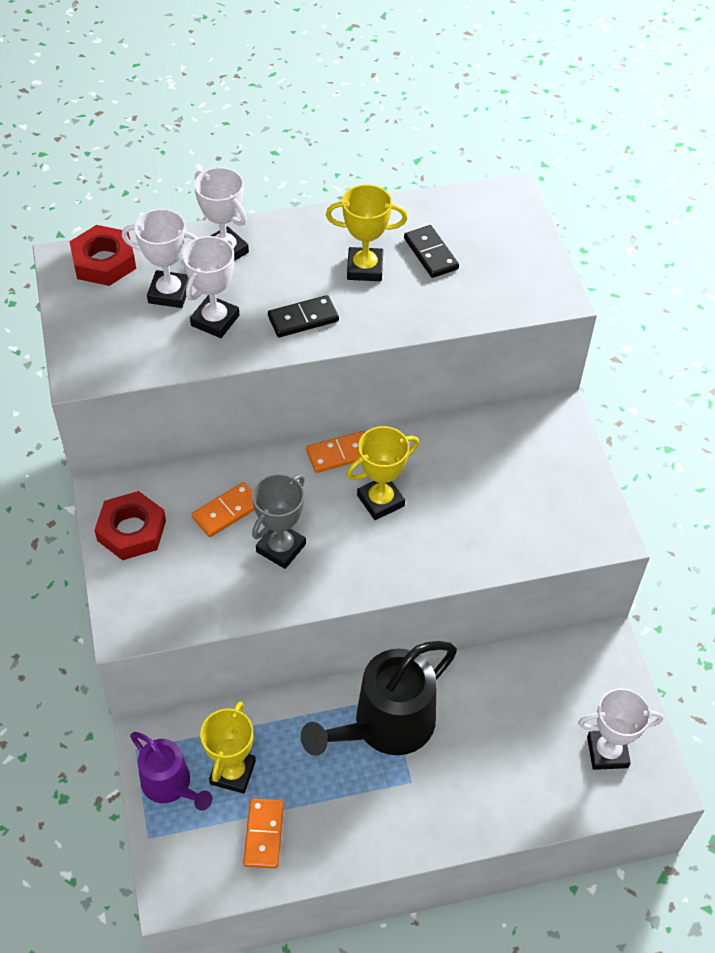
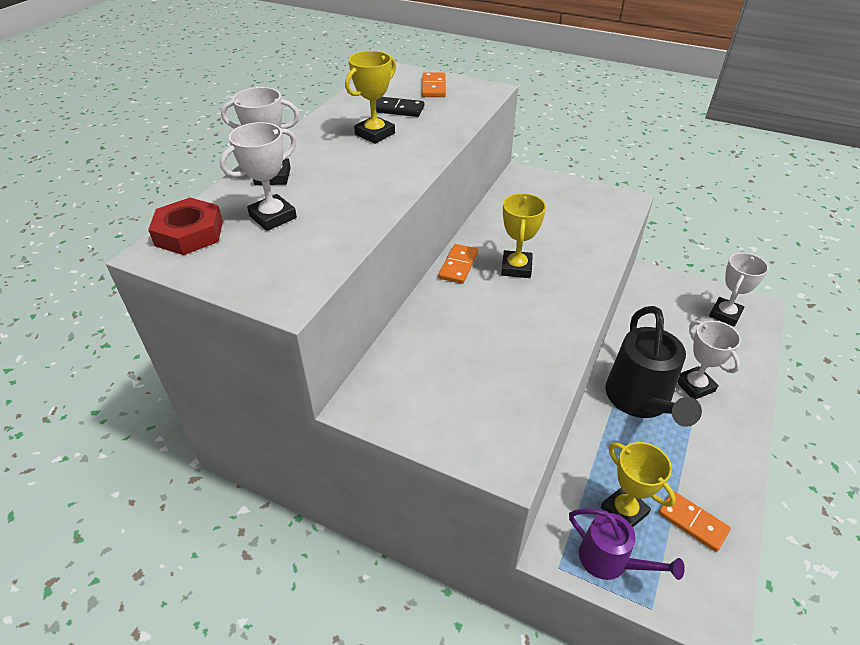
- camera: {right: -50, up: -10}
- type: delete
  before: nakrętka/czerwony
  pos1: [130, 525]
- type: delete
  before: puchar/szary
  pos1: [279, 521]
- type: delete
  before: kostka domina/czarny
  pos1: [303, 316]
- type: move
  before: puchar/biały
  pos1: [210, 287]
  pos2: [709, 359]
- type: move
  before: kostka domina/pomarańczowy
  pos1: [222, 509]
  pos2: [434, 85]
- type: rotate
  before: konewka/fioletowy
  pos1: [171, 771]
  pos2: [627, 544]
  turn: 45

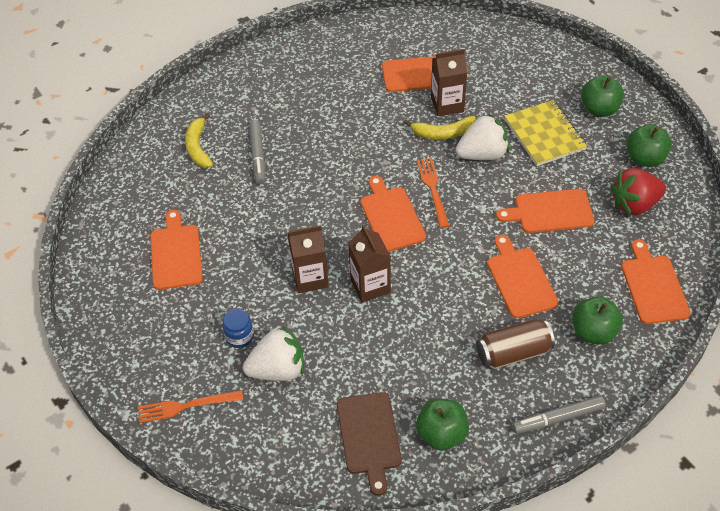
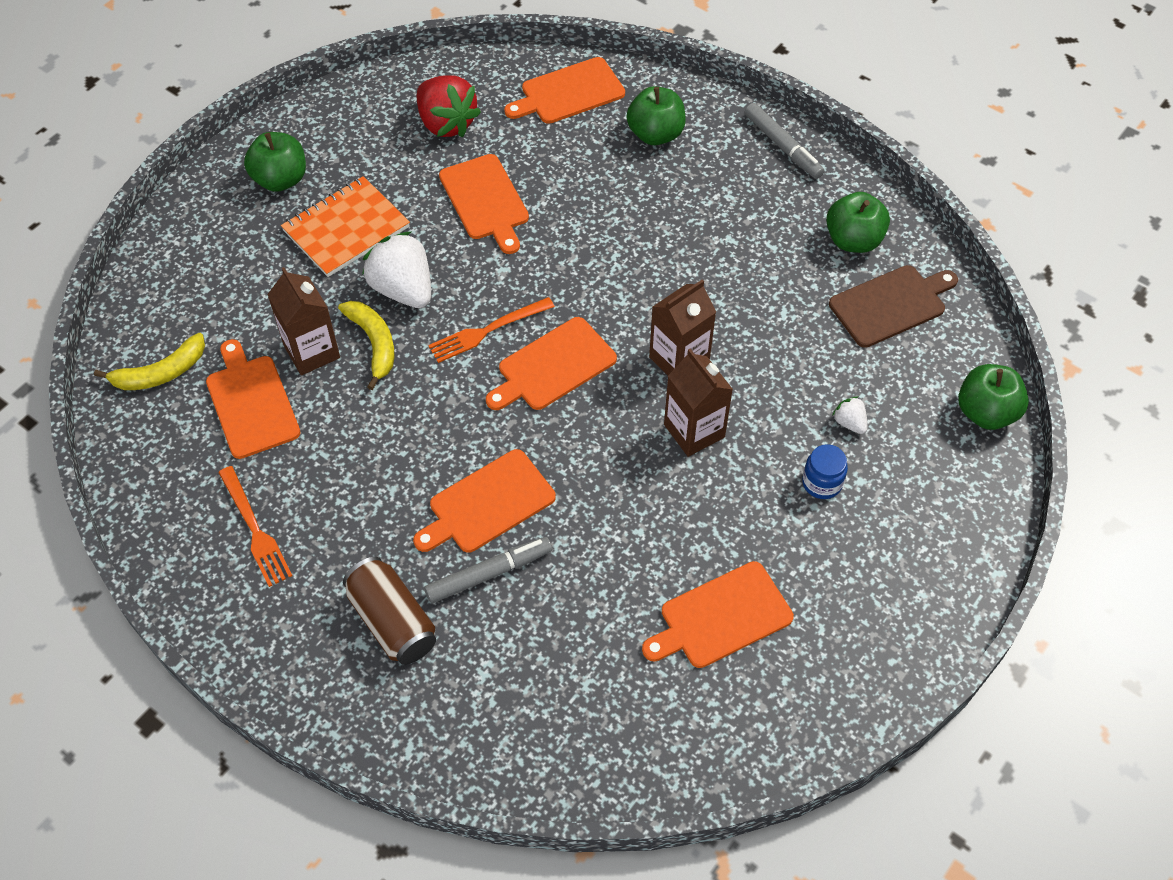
- camera: {right: -110, up: 5}
- type: move
  before: widelec/pomarańczowy
  pos1: [190, 406]
  pos2: [255, 526]
- type: move
  before: banan/żółty
  pos1: [199, 140]
  pos2: [149, 361]
- type: move
  before: puszka/brązowy
  pos1: [515, 344]
  pos2: [389, 611]
- type: move
  before: deska do krojenia/pomarańczowy
  pos1: [523, 276]
  pos2: [484, 501]
- type: move
  before: jabłko/zielony
  pos1: [649, 145]
  pos2: [993, 397]
- type: recolor
  before: zeszyt/żółty
  after: zeszyt/pomarańczowy
  pos1: [545, 133]
  pos2: [345, 226]
- type: resize
  before: truskawka/biały
  pos1: [273, 354]
  pos2: [850, 415]
  scale: 0.46

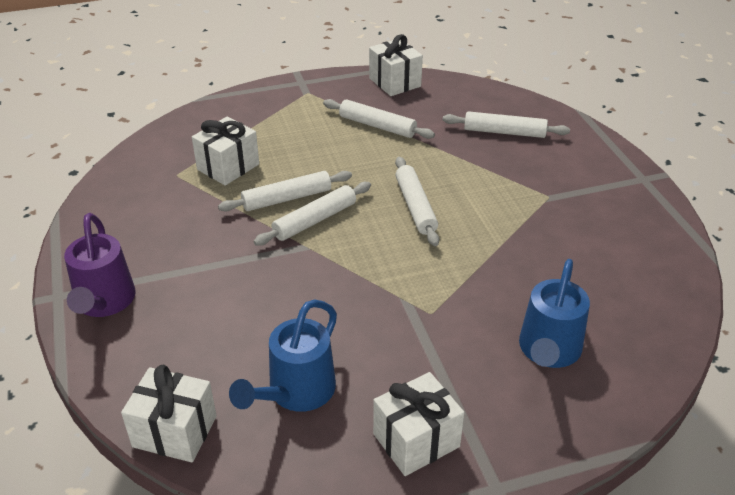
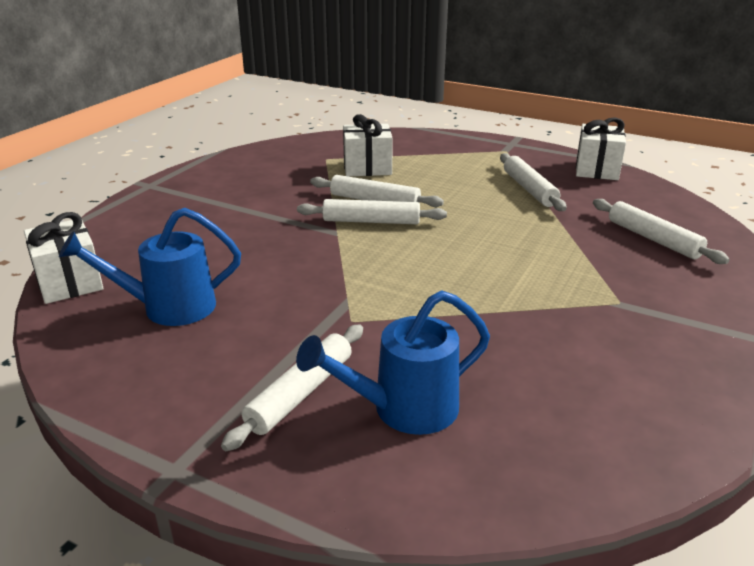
- camera: {right: 45, up: -10}
- type: delete
  before: konewka/fioletowy
  pos1: [100, 265]
- type: delete
  before: prezent/biały
  pos1: [418, 424]
- type: move
  before: wałek do ciasta/biały
  pos1: [417, 201]
  pos2: [292, 388]

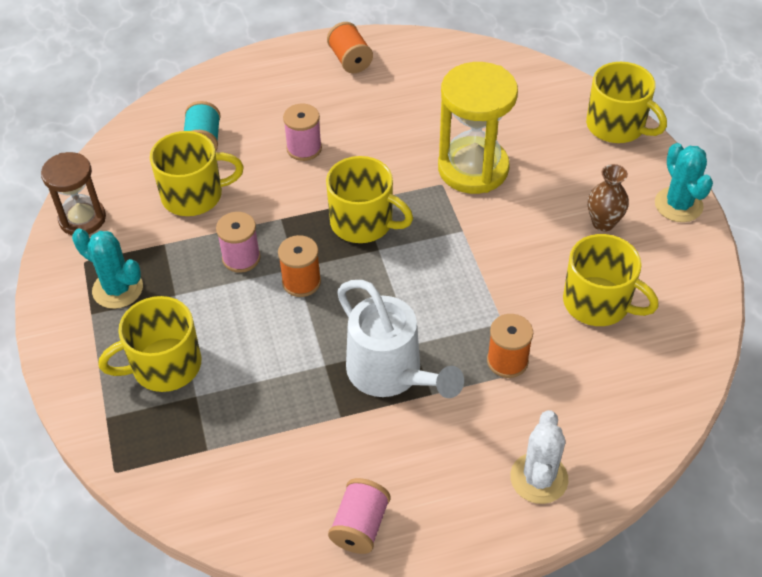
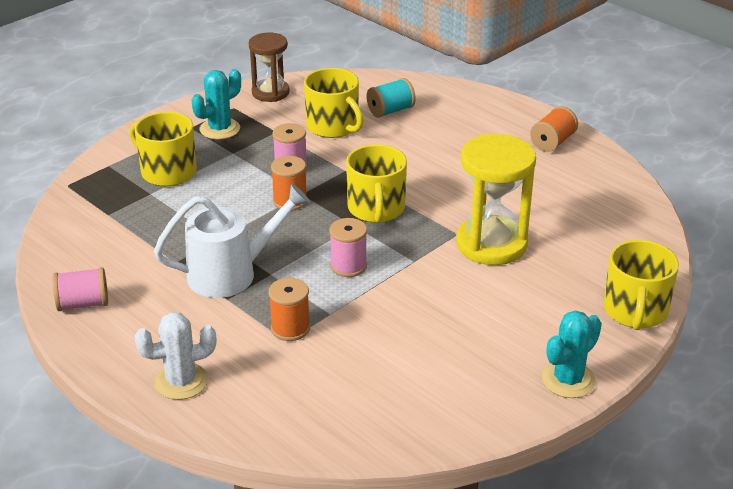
- camera: {right: 60, up: -15}
- type: delete
  before: kubek/żółty
  pos1: [611, 280]
- type: delete
  before: wazon/brązowy
  pos1: [608, 198]
- type: move
  before: szpulka/różowy
  pos1: [302, 132]
  pos2: [348, 247]
- type: rotate
  before: kaktus/turkusowy
  pos1: [107, 269]
  pos2: [216, 104]
  turn: 45
- type: rotate
  before: konewka/biały
  pos1: [400, 339]
  pos2: [232, 240]
  turn: -135

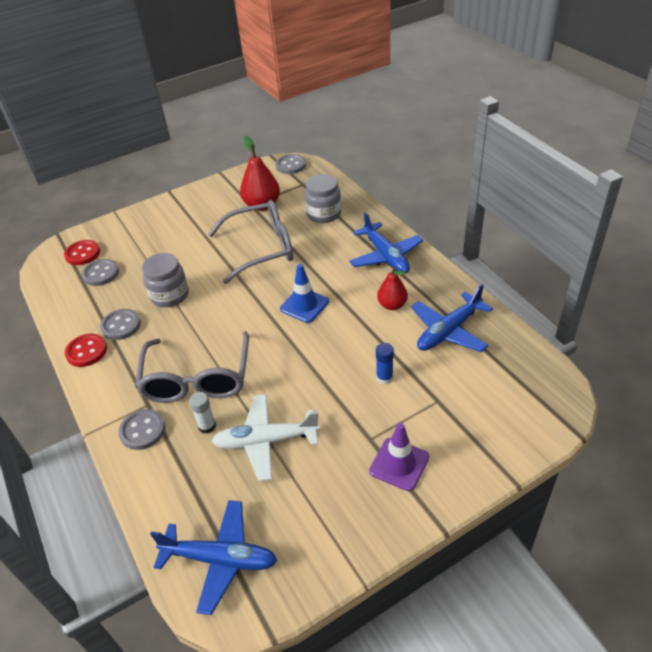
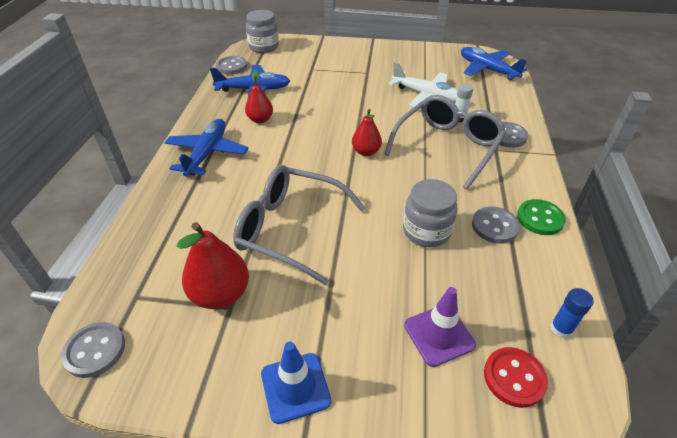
- camera: {right: -145, up: 0}
- type: insert
  after: gruszka/czerwony
  pos2: [367, 132]
- type: move
  before: guzik/szary
  pos1: [100, 272]
  pos2: [231, 65]
- type: move
  before: pachołek/niebieski
  pos1: [304, 293]
  pos2: [296, 383]
- type: move
  before: słoik/szary
  pos1: [322, 198]
  pos2: [262, 31]
- type: move
  before: pachołek/fioletowy
  pos1: [399, 457]
  pos2: [440, 327]
- type: move
  before: klej w sztyfcie/niebieski
  pos1: [385, 363]
  pos2: [572, 313]
- type: recolor
  before: guzik/czerwony
  after: guzik/zielony
  pos1: [86, 350]
  pos2: [541, 217]

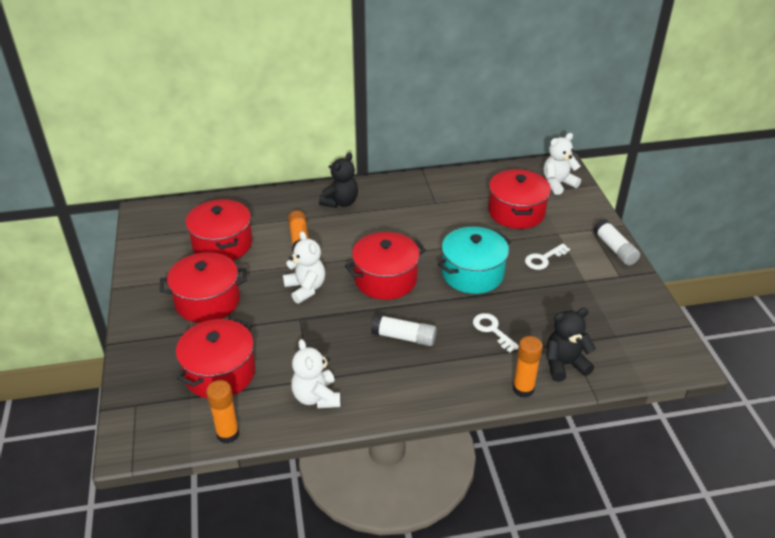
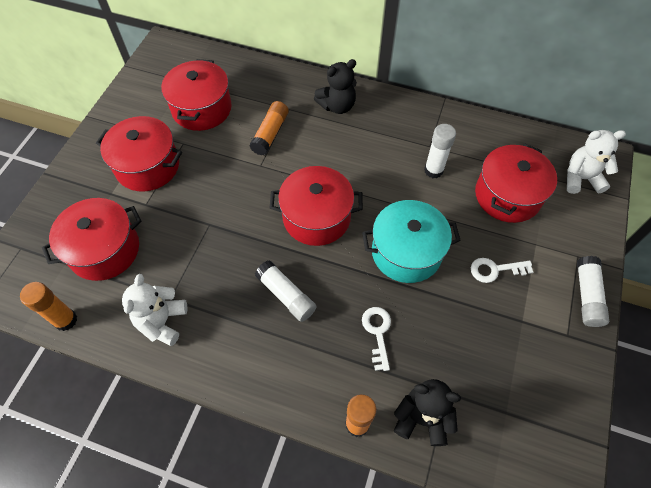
- camera: {right: 30, up: 20}
- type: delete
  before: miś/biały
  pos1: [304, 267]
- type: insert
  after: klej w sztyfcie/biały
  pos2: [440, 151]

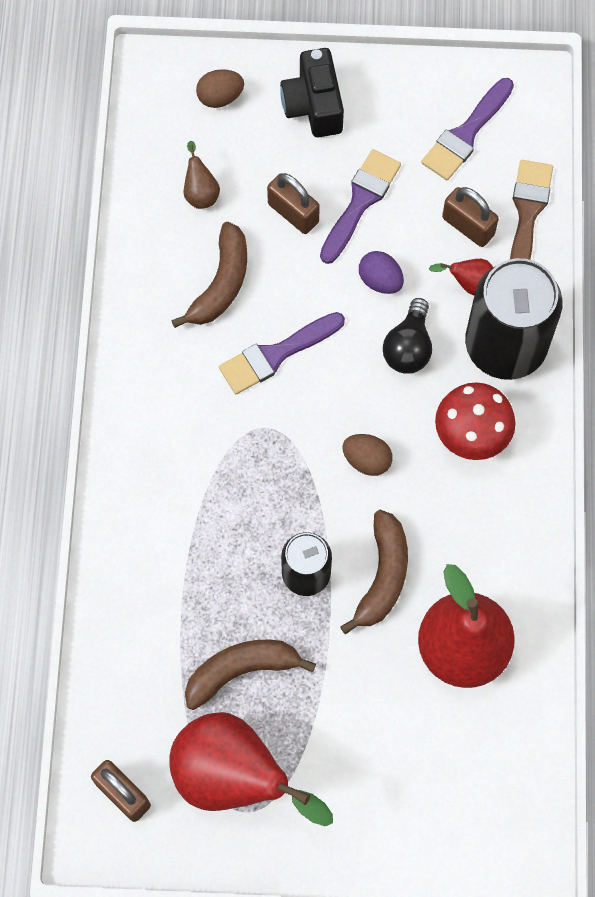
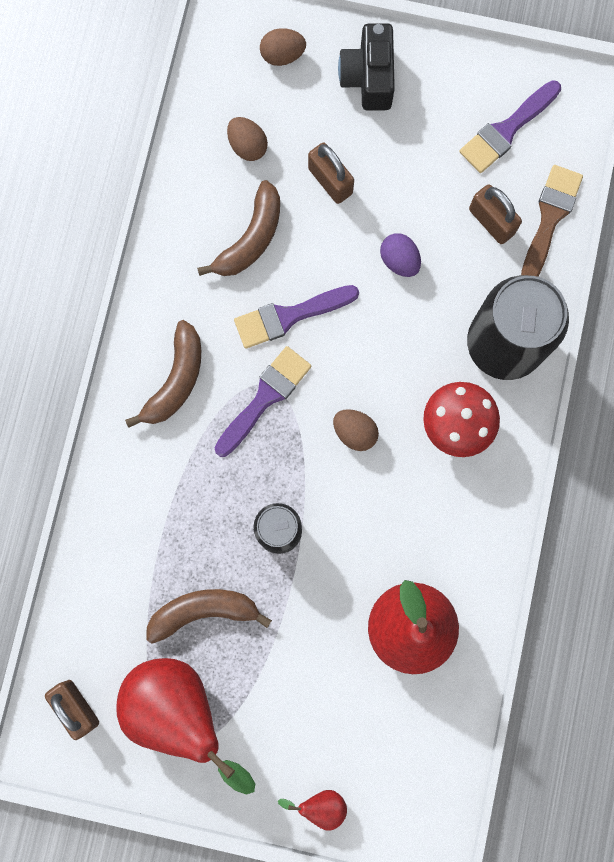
- camera: {right: 10, up: 10}
- type: delete
  before: żarówka/czarny
  pos1: [407, 336]
- type: move
  before: pędzel/fioletowy
  pos1: [360, 206]
  pos2: [263, 401]
- type: move
  before: banan/brązowy
  pos1: [374, 572]
  pos2: [163, 374]
- type: move
  before: gruszka/czerwony
  pos1: [461, 277]
  pos2: [312, 810]
- type: replace
  before: gruszka/brązowy
  after: jajko/brązowy
  pos1: [202, 175]
  pos2: [247, 139]

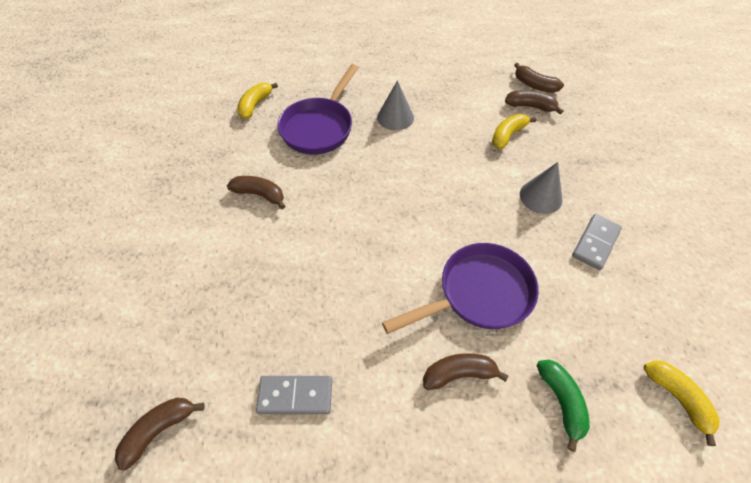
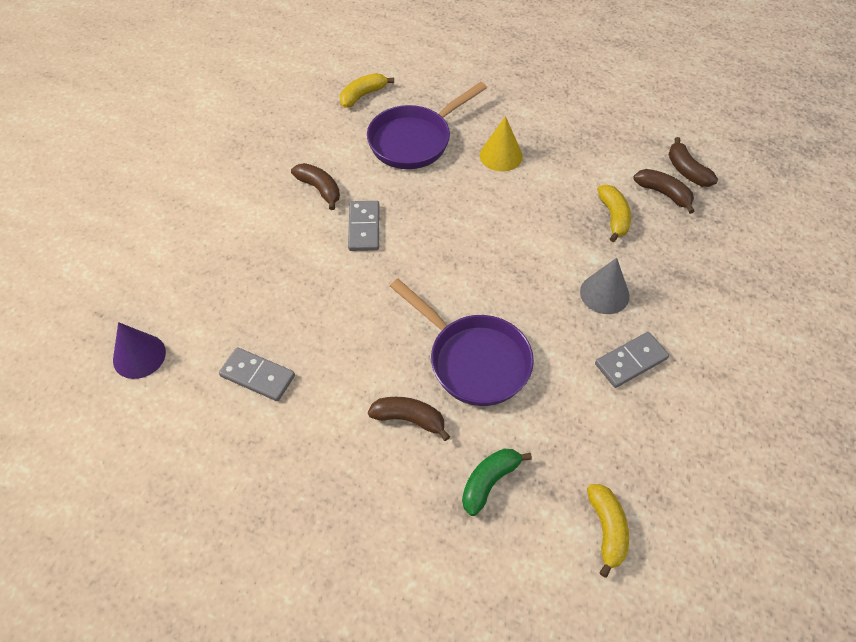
- camera: {right: 25, up: 0}
- type: insert
  after: kostka domina/szary
  pos2: [363, 226]
- type: replace
  before: banan/brązowy
  after: stożek/fioletowy
  pos1: [160, 434]
  pos2: [139, 350]
- type: recolor
  before: stożek/szary
  after: stożek/żółty
  pos1: [395, 105]
  pos2: [501, 144]
- type: rotate
  before: patelnia/fioletowy
  pos1: [460, 288]
  pos2: [462, 342]
  turn: 45
- type: rotate
  before: banan/żółty
  pos1: [514, 131]
  pos2: [614, 213]
  turn: 105
- type: rotate
  before: banan/zielony
  pos1: [563, 406]
  pos2: [497, 482]
  turn: -150

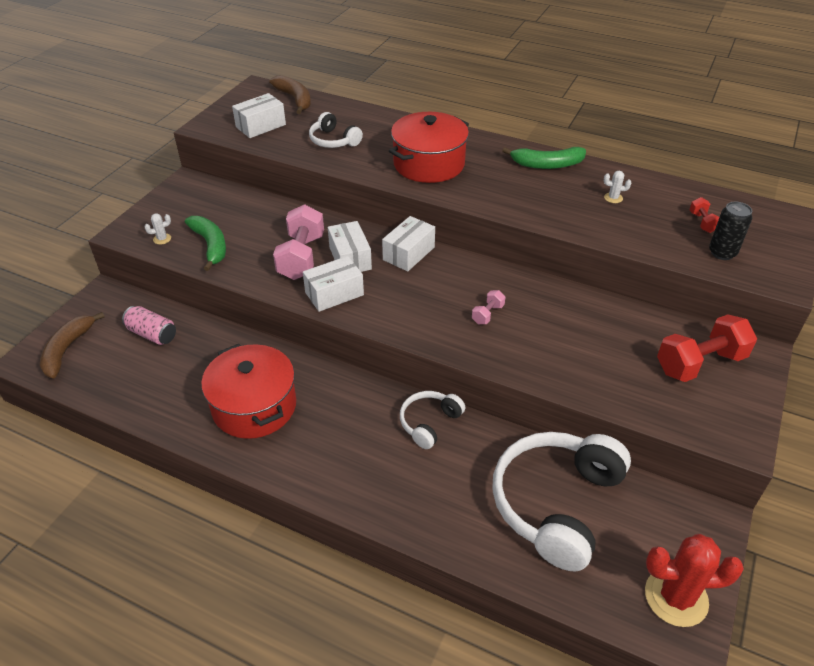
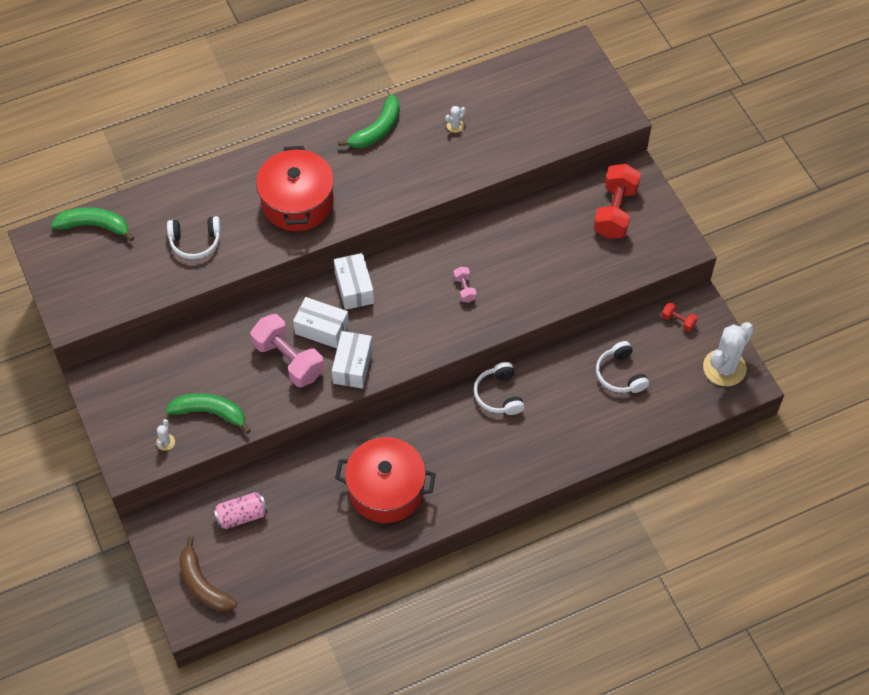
- camera: {right: -50, up: 15}
- type: delete
  before: pudełko/biały
  pos1: [259, 115]
- type: delete
  before: puszka/czarny
  pos1: [730, 231]
- type: move
  before: hantel/czerwony
  pos1: [704, 215]
  pos2: [679, 317]
- type: recolor
  before: banan/brązowy
  after: banan/zielony
  pos1: [290, 94]
  pos2: [92, 224]
- type: recolor
  before: kaktus/czerwony
  after: kaktus/biały
  pos1: [694, 580]
  pos2: [728, 354]
- type: resize
  before: słuchawki/biały
  pos1: [561, 501]
  pos2: [622, 367]
  scale: 0.5

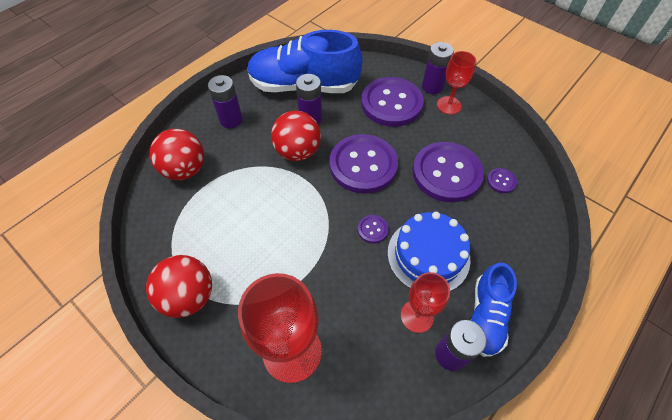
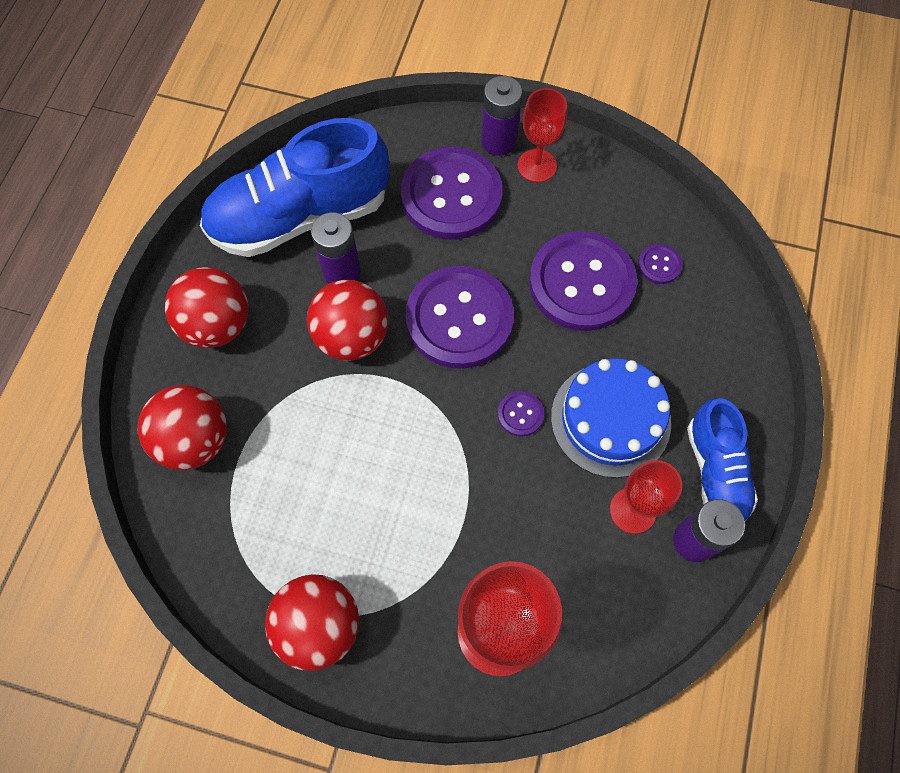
- camera: {right: -25, up: 10}
- type: replace
  before: bateria/fioletowy
  after: piłka/czerwony
  pos1: [225, 101]
  pos2: [206, 307]

